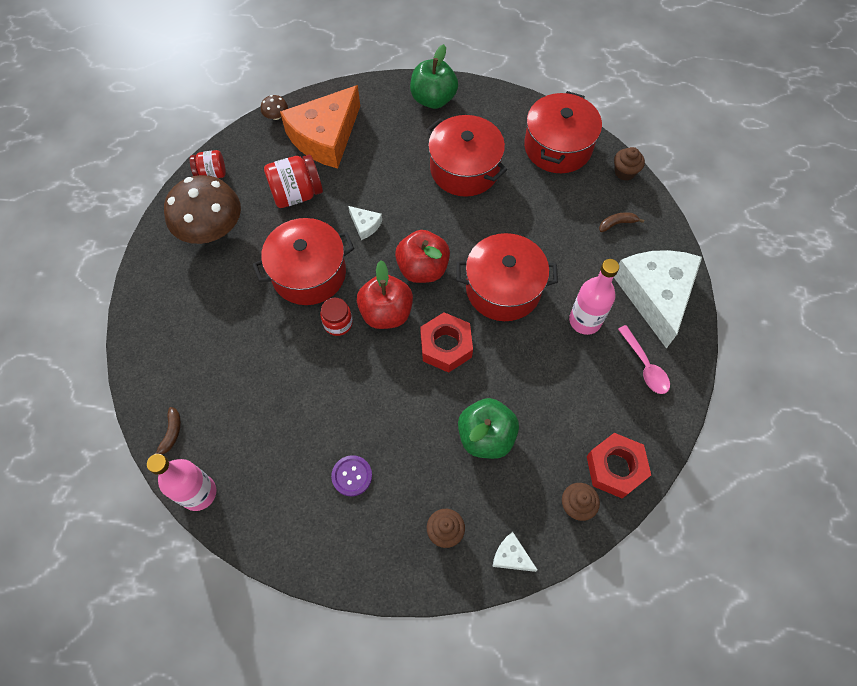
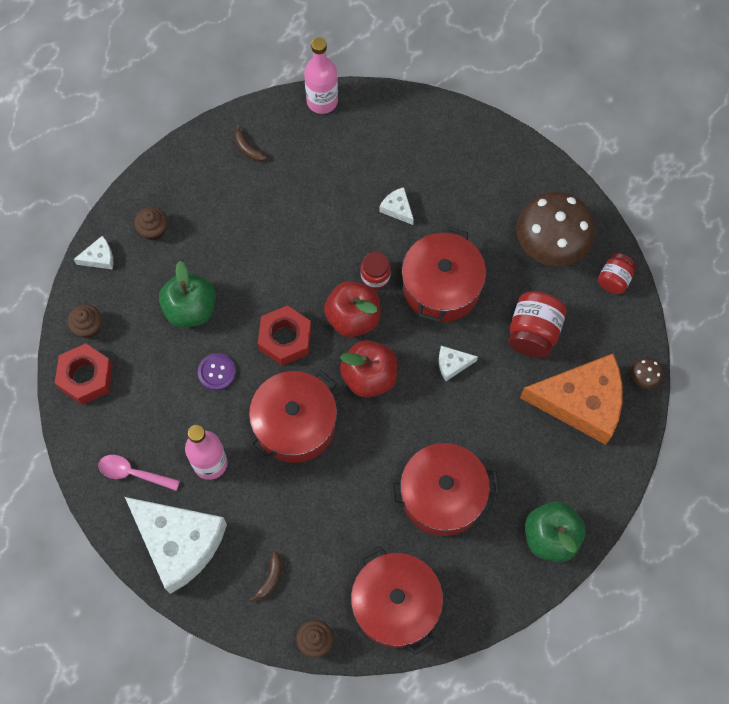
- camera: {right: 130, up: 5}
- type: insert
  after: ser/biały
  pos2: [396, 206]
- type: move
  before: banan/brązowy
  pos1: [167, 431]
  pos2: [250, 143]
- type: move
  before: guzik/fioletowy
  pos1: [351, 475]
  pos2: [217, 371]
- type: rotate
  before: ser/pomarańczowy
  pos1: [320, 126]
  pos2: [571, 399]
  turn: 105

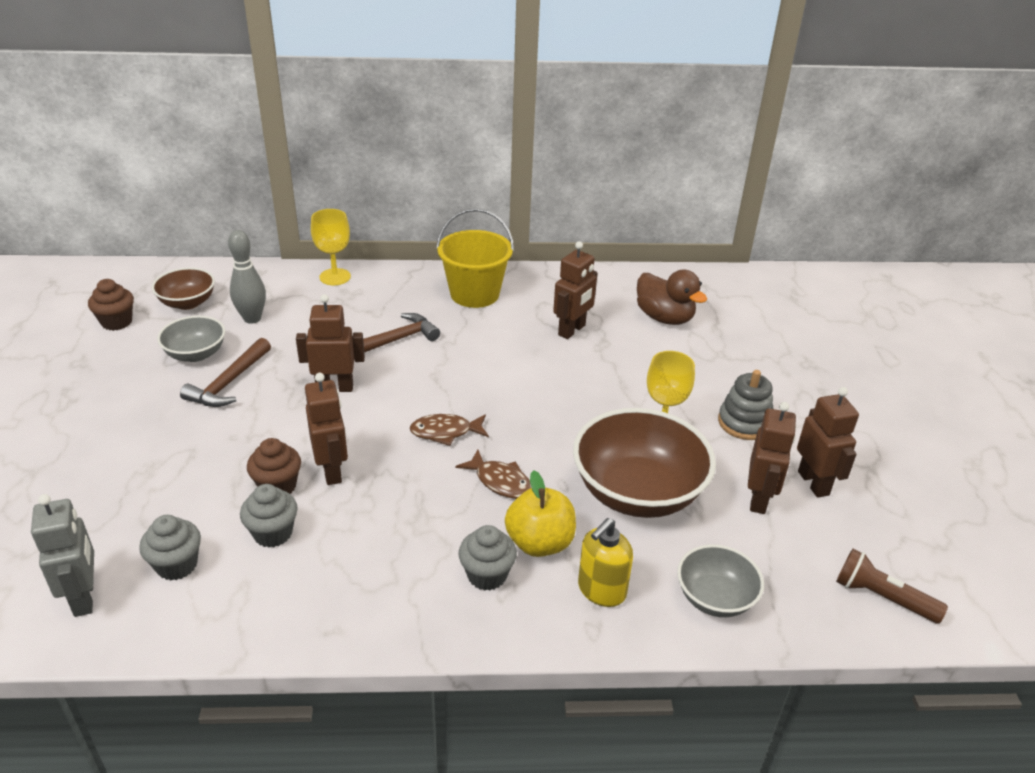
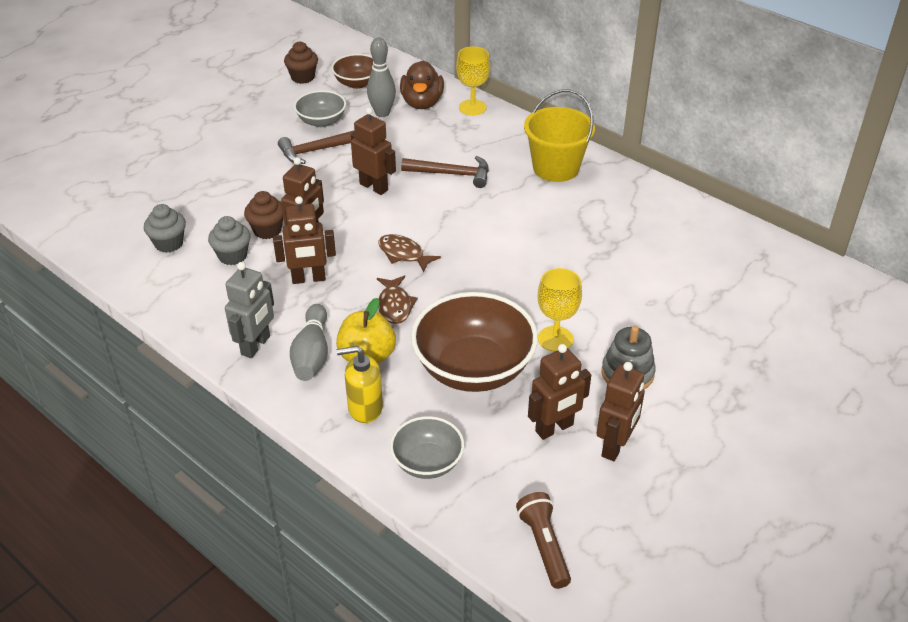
- camera: {right: 45, up: 5}
- type: move
  before: robot/szary
  pos1: [62, 555]
  pos2: [249, 310]
- type: move
  before: robot/brązowy
  pos1: [575, 290]
  pos2: [304, 240]
- type: move
  before: kaczka/brązowy
  pos1: [672, 297]
  pos2: [422, 85]
- type: replace
  before: muffinka/szary
  after: kręgiel/szary
  pos1: [488, 558]
  pos2: [309, 342]

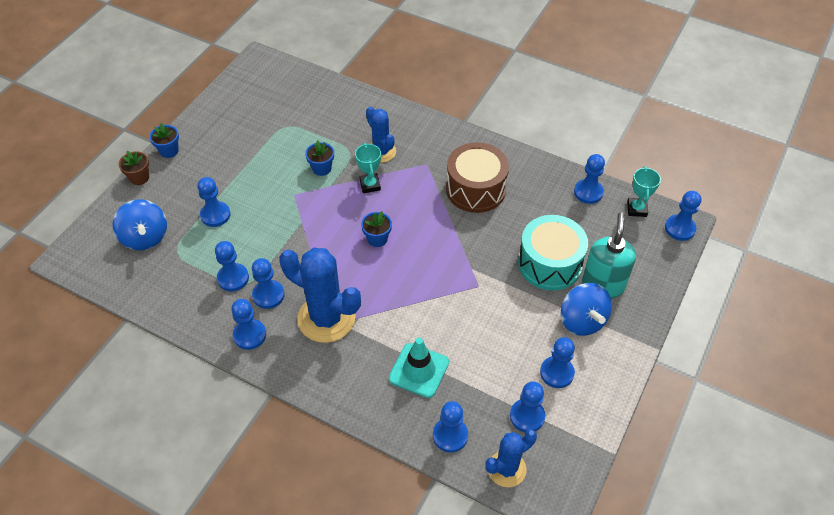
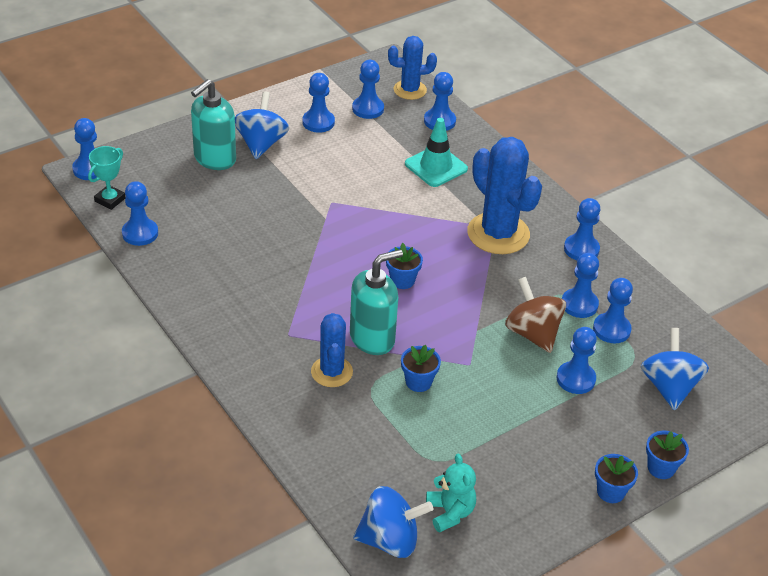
- camera: {right: -155, up: -10}
- type: delete
  before: bęben/brązowy
  pos1: [477, 177]
- type: delete
  before: bęben/turkusowy
  pos1: [553, 253]
- type: insert
  after: bączek/niebieski
  pos2: [393, 522]
- type: insert
  after: miś/turkusowy
  pos2: [451, 493]
- type: insert
  after: bączek/brązowy
  pos2: [535, 315]
- type: move
  before: pionek/niebieski
  pos1: [268, 283]
  pos2: [613, 310]
- type: replace
  before: puchar/turkusowy
  after: dozownik mydła/turkusowy
  pos1: [368, 168]
  pos2: [376, 302]
- type: recolor
  before: doniczka/brązowy
  after: doniczka/niebieski
  pos1: [134, 168]
  pos2: [667, 455]

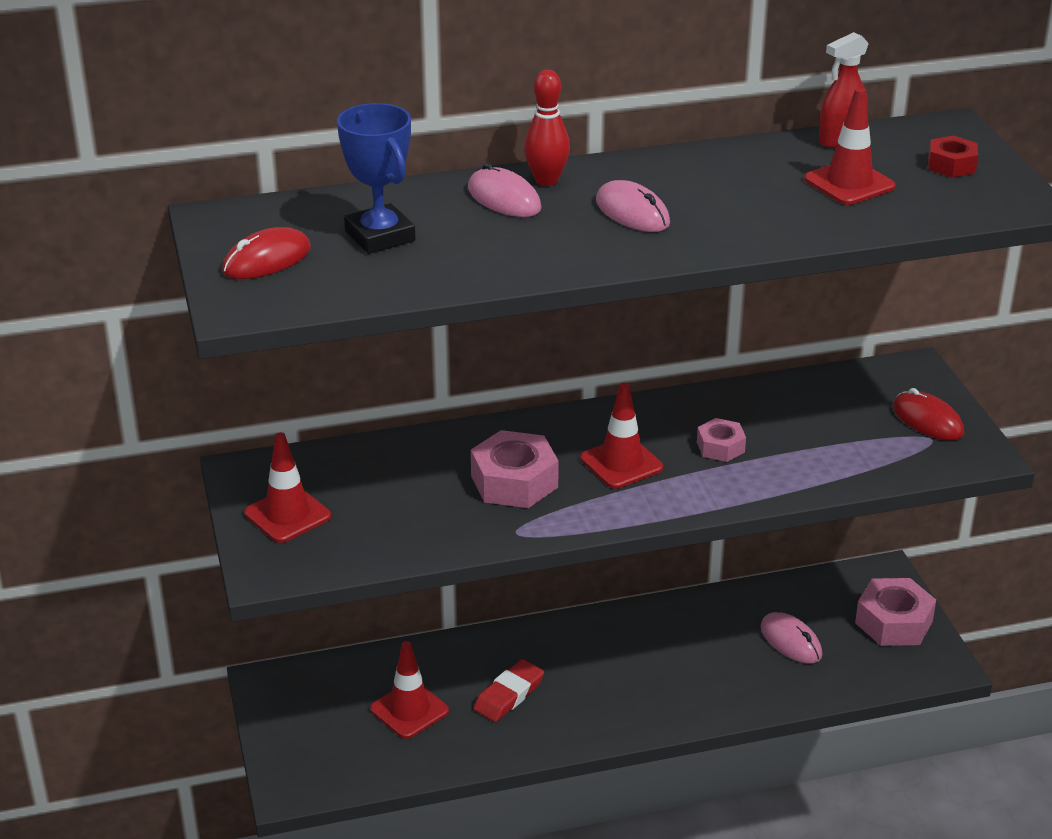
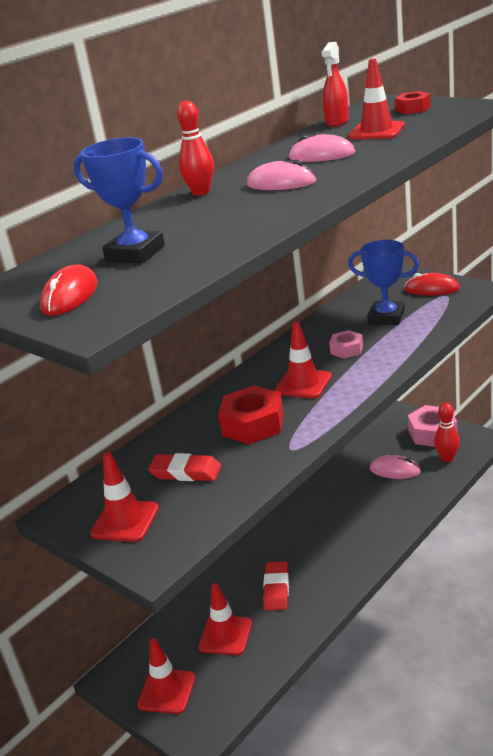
- camera: {right: -30, up: -5}
- type: insert
  after: pachołek/czerwony
  pos2: [166, 676]
- type: insert
  after: gumka do mazania/czerwony
  pos2: [184, 467]
- type: insert
  after: puchar/niebieski
  pos2: [383, 282]
- type: insert
  after: kręgiel/czerwony
  pos2: [447, 432]
- type: move
  before: myszka/różowy
  pos1: [505, 190]
  pos2: [321, 148]
- type: recolor
  before: nakrętka/różowy
  after: nakrętka/czerwony
  pos1: [515, 469]
  pos2: [251, 415]

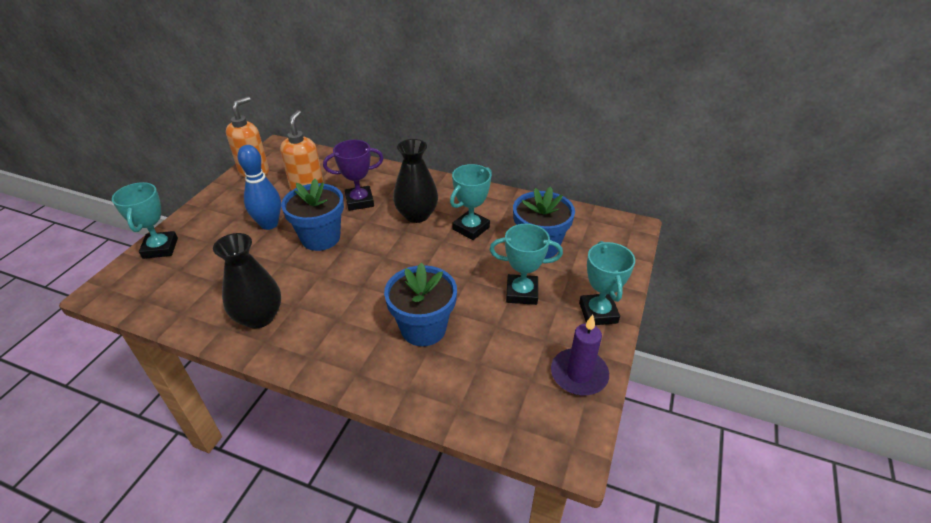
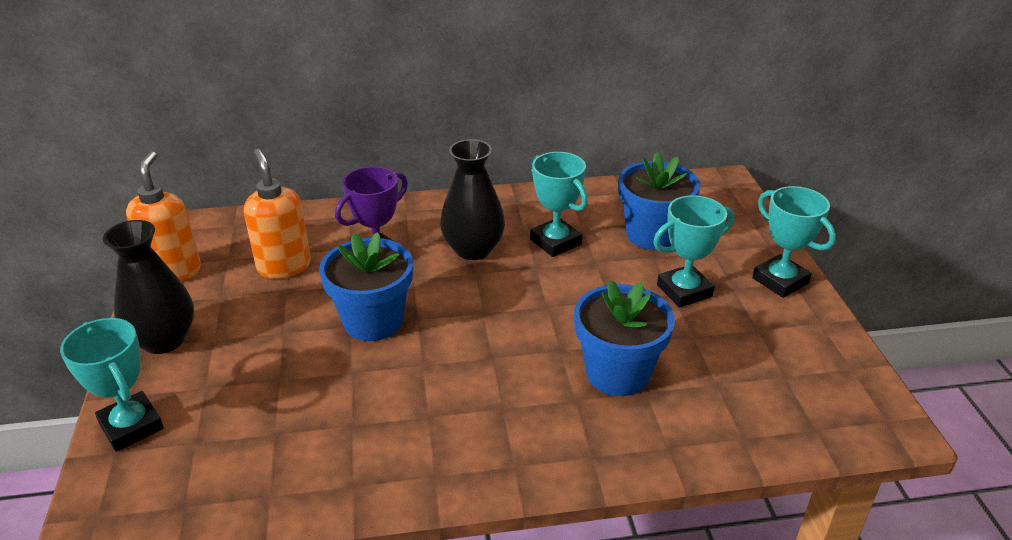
- camera: {right: -30, up: -5}
- type: delete
  before: kręgiel/niebieski
  pos1: [259, 187]
- type: delete
  before: świeca/fioletowy
  pos1: [580, 355]
- type: move
  before: wazon/czarny
  pos1: [247, 281]
  pos2: [148, 287]
- type: rotate
  before: puchar/turkusowy
  pos1: [471, 202]
  pos2: [559, 204]
  turn: -45

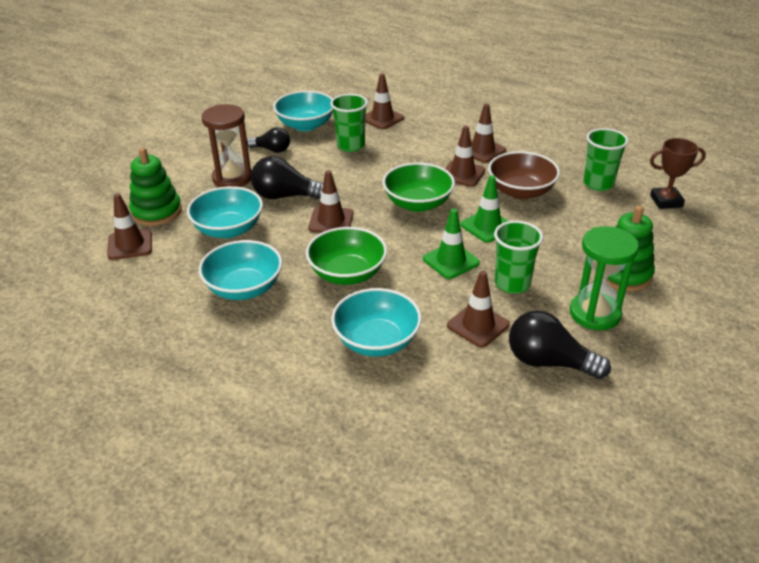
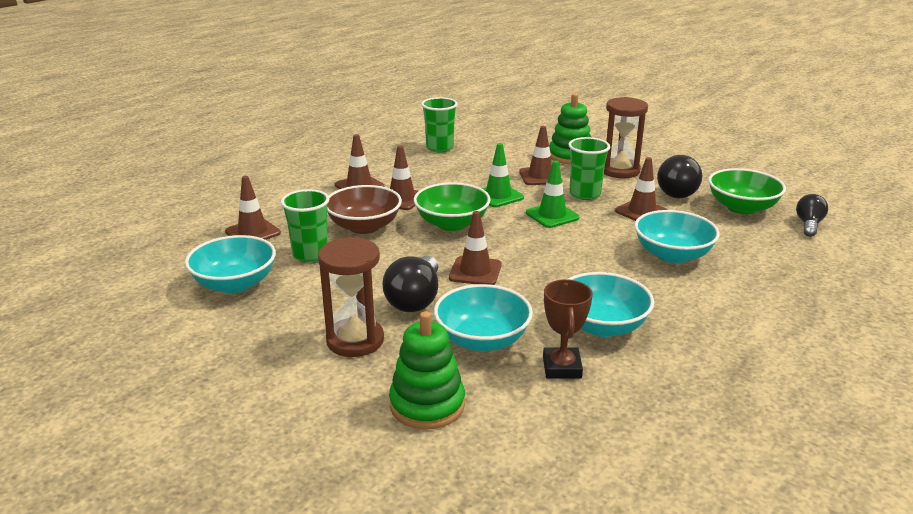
- camera: {right: -85, up: -10}
- type: move
  before: pachołek/brązowy
  pos1: [129, 226]
  pos2: [540, 155]
- type: move
  before: żarówka/czarny
  pos1: [268, 140]
  pos2: [812, 215]
- type: move
  before: miska/zielony
  pos1: [346, 256]
  pos2: [747, 191]
- type: move
  before: miska/brązowy
  pos1: [524, 175]
  pos2: [364, 209]
- type: move
  before: puchar/brązowy
  pos1: [678, 173]
  pos2: [568, 329]
- type: recolor
  before: klepsydra/zielony
  after: klepsydra/brązowy
  pos1: [604, 278]
  pos2: [626, 137]

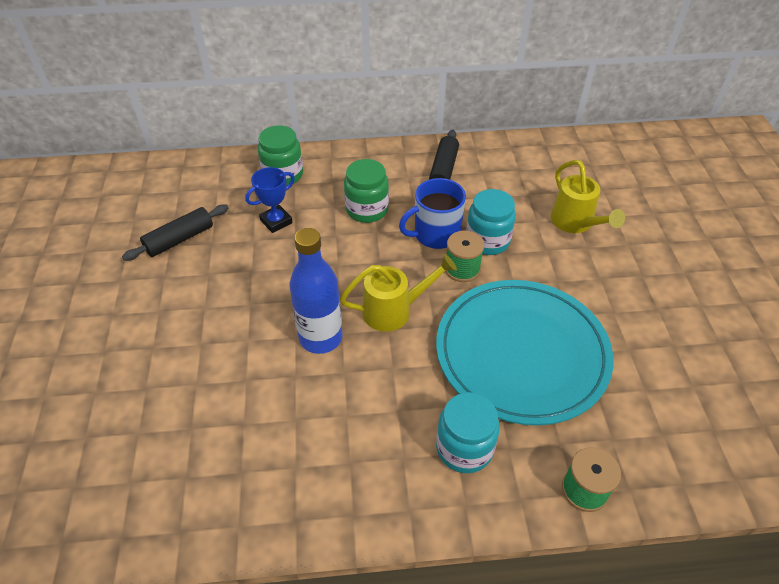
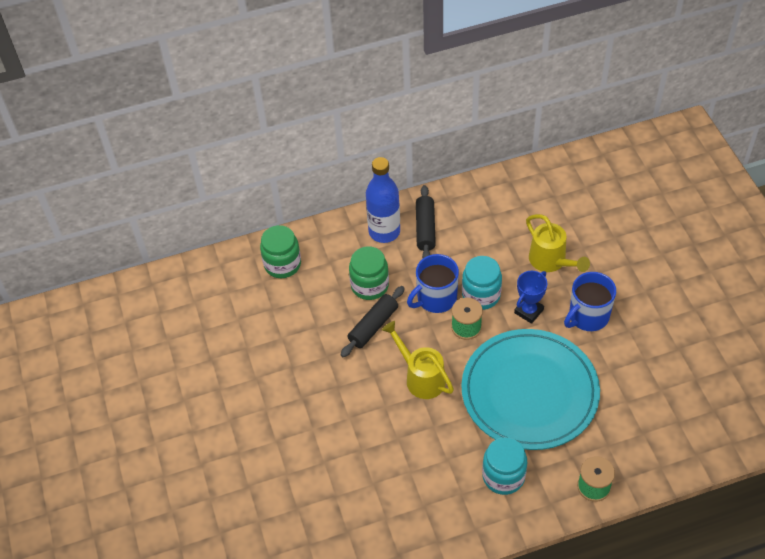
- camera: {right: -10, up: 5}
- type: insert
  after: kubek/niebieski
  pos2: [590, 301]
- type: move
  before: wałek do ciasta/czarny
  pos1: [175, 232]
  pos2: [372, 321]
- type: move
  before: puchar/niebieski
  pos1: [270, 200]
  pos2: [530, 297]
- type: move
  before: butelka/niebieski
  pos1: [315, 291]
  pos2: [383, 200]
- type: rotate
  before: konewka/żółty
  pos1: [398, 293]
  pos2: [418, 360]
  turn: -105

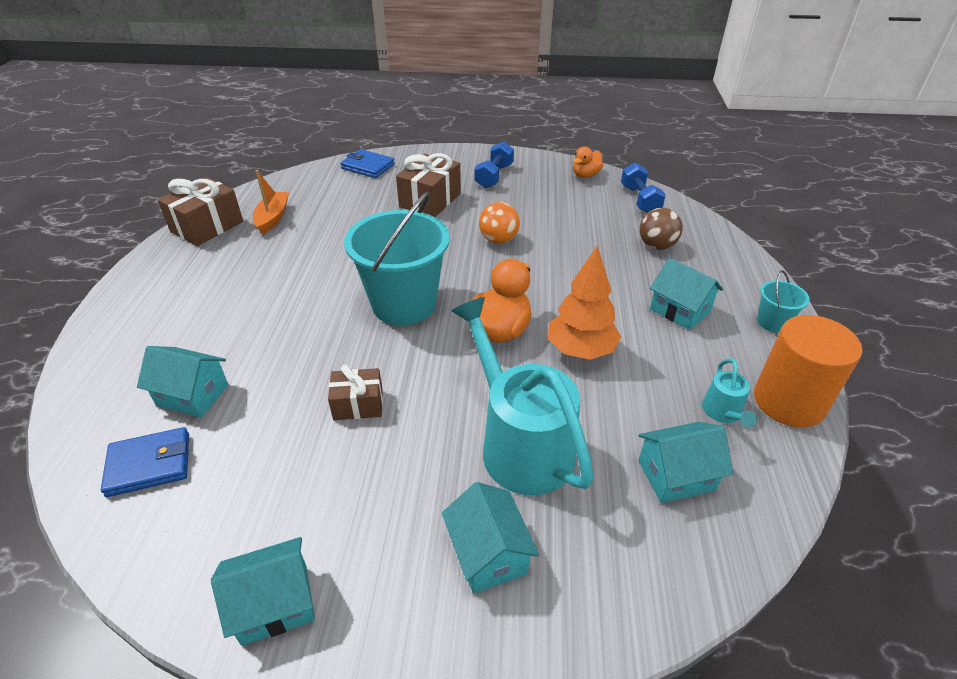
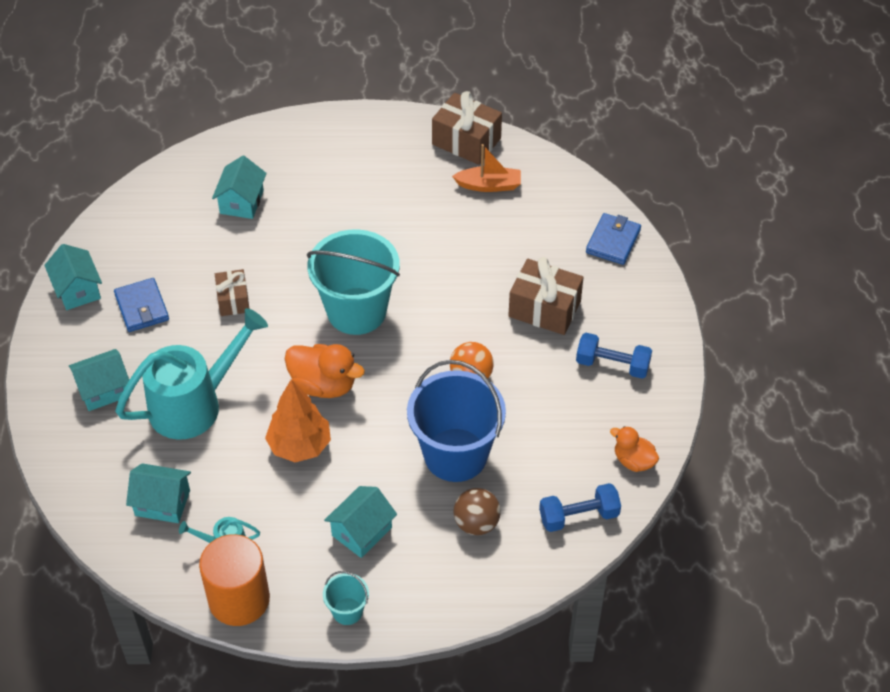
- camera: {right: 85, up: 10}
- type: insert
  after: wiadro/niebieski
  pos2: [456, 421]
- type: move
  before: portfel/niebieski
  pos1: [145, 462]
  pos2: [141, 305]
- type: rotate
  before: domek/turkusowy
  pos1: [686, 462]
  pos2: [158, 493]
  turn: -60

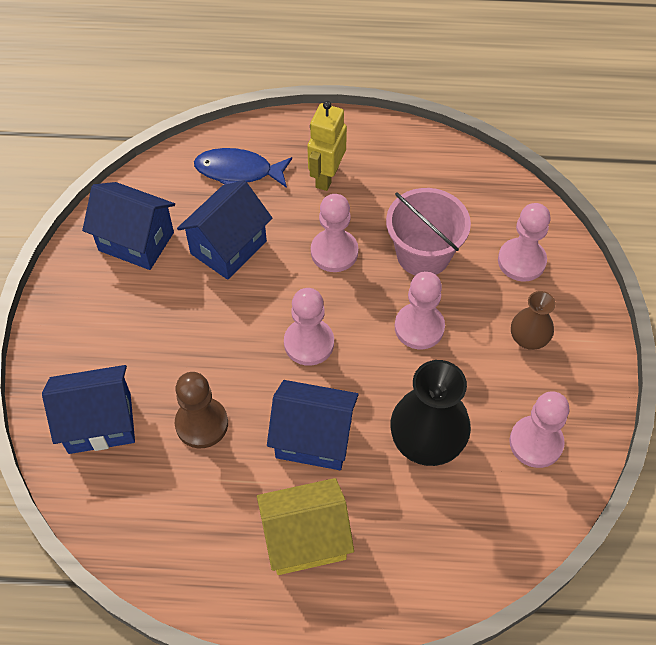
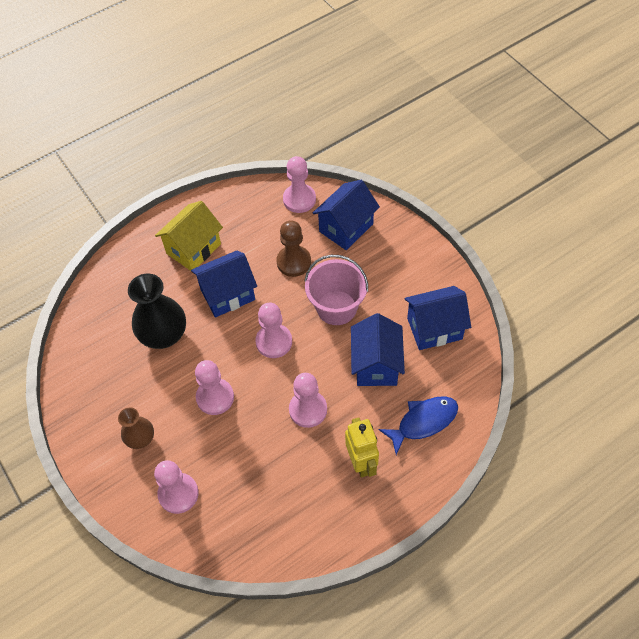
- camera: {right: 145, up: 0}
- type: move
  before: wiadro/różowy
  pos1: [428, 231]
  pos2: [336, 290]
- type: move
  before: pionek/różowy
  pos1: [539, 429]
  pos2: [299, 184]

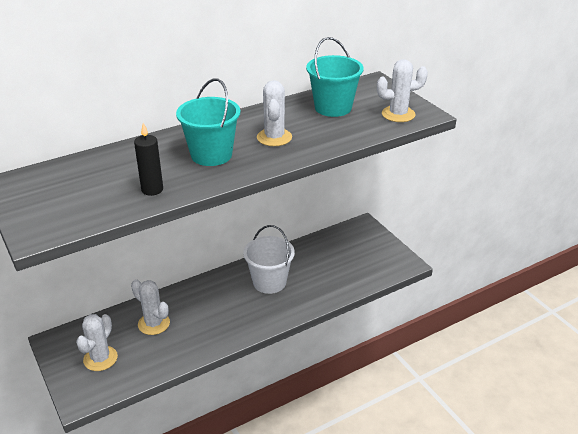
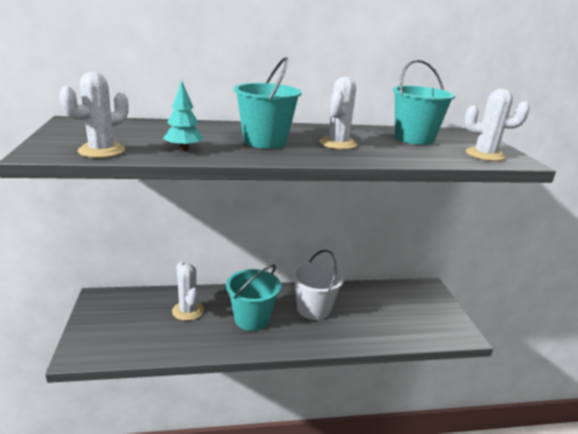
- camera: {right: 20, up: -10}
- type: insert
  after: wiadro/turkusowy
  pos2: [253, 298]
- type: move
  before: kaktus/biały
  pos1: [97, 342]
  pos2: [93, 115]
- type: replace
  before: świeca/czarny
  after: drzewko/turkusowy
  pos1: [148, 159]
  pos2: [183, 115]

